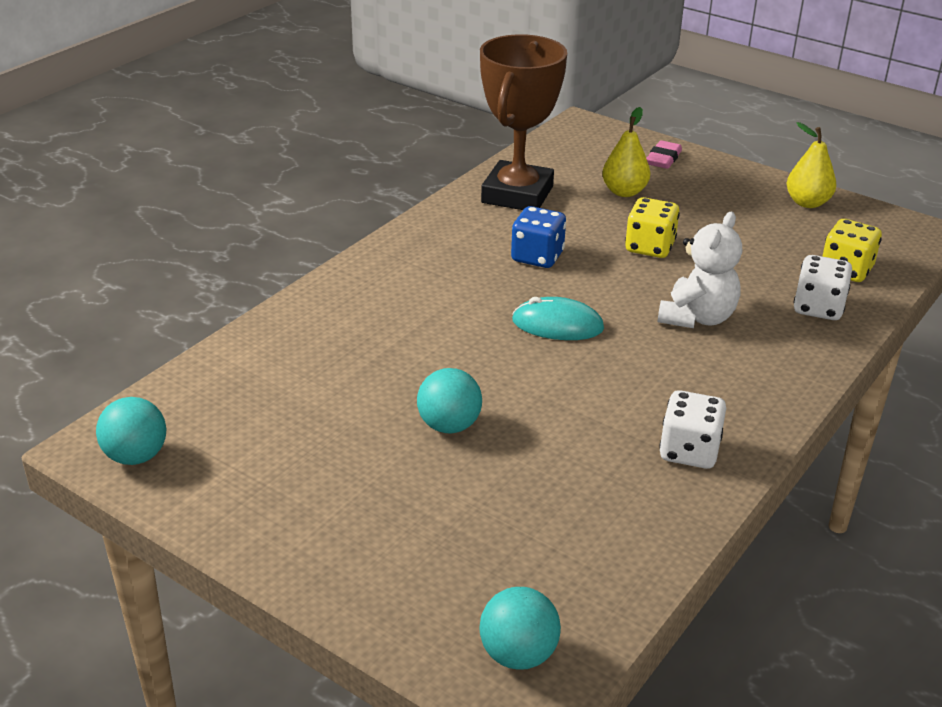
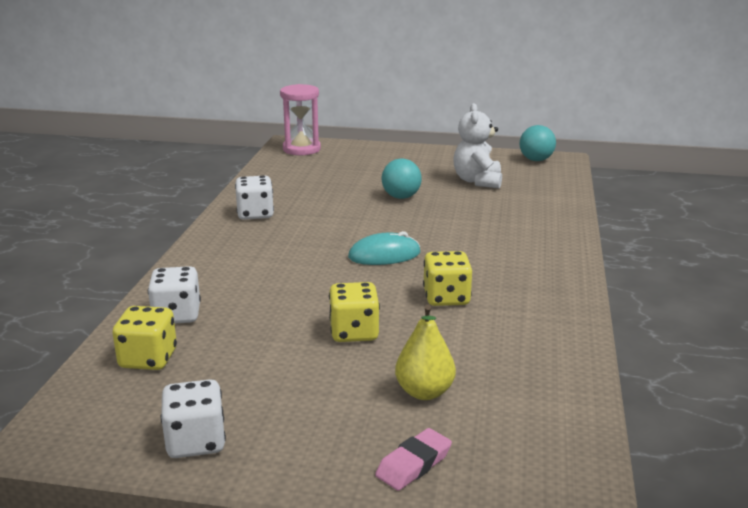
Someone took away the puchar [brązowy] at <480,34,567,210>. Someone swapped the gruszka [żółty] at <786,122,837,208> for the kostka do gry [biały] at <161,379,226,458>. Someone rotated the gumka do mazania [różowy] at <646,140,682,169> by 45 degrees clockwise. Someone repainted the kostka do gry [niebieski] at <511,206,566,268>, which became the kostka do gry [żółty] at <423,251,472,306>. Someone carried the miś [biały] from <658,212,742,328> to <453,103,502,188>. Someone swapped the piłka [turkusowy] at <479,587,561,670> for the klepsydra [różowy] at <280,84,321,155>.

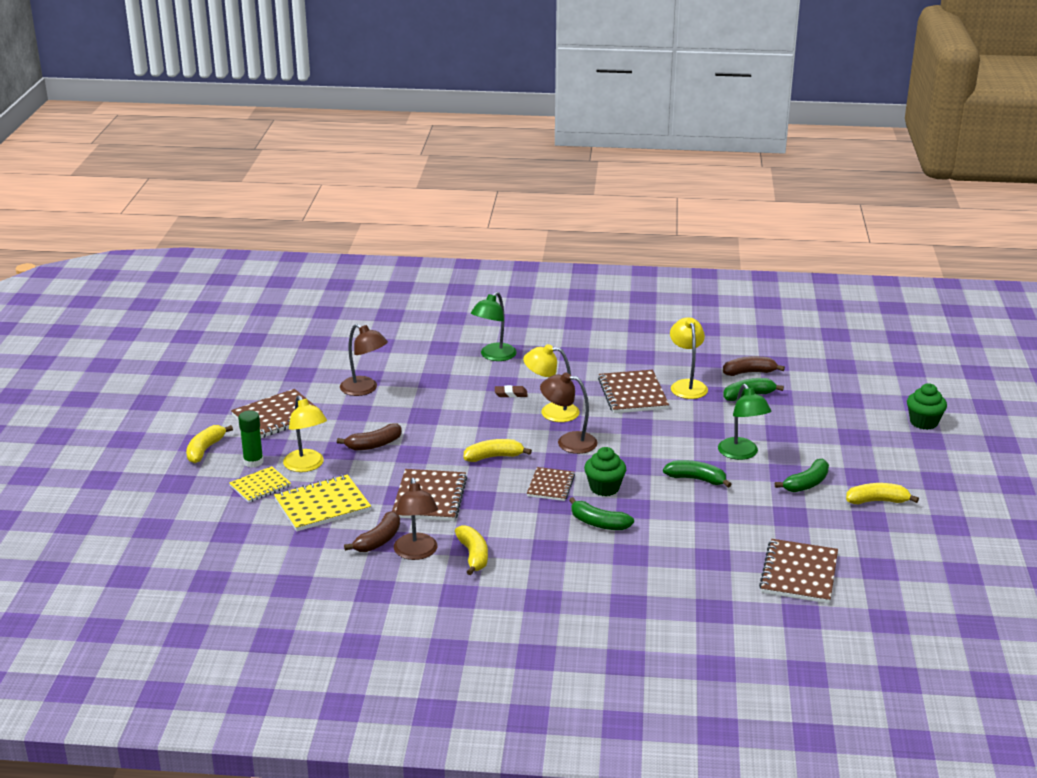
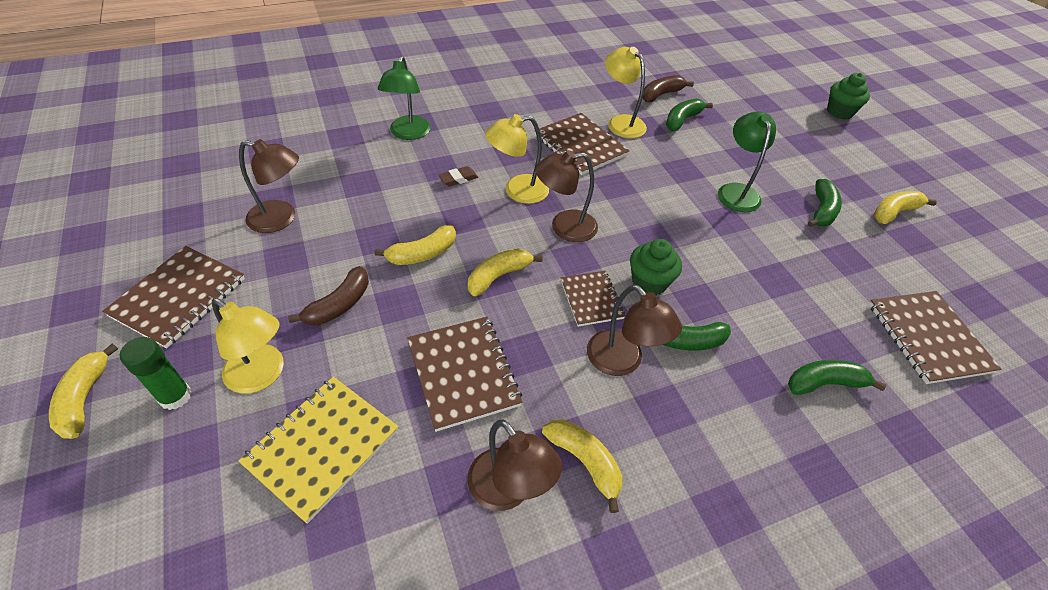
Someone rotated the lampka [zielony] at <718,384,771,460> by 135 degrees counterclockwise. Someone carried the banan [zielony] from <663,460,732,488> to <788,360,886,395>. Someone took away the zeszyt [żółty] at <229,466,291,503>. Someone took away the banan [brązowy] at <344,511,400,552>. Someone put down the banan [żółty] at <374,225,456,265>. Someone put down the lampka [brązowy] at <587,285,682,376>.

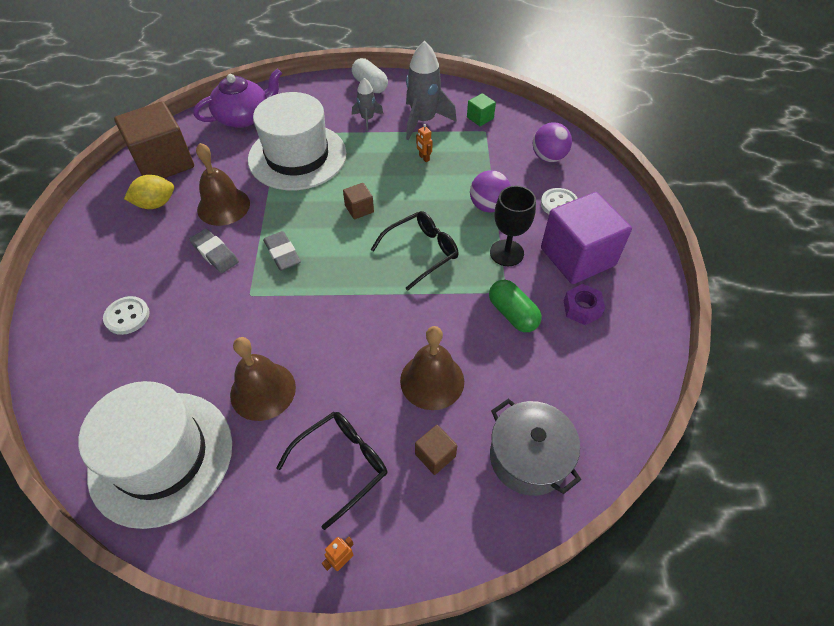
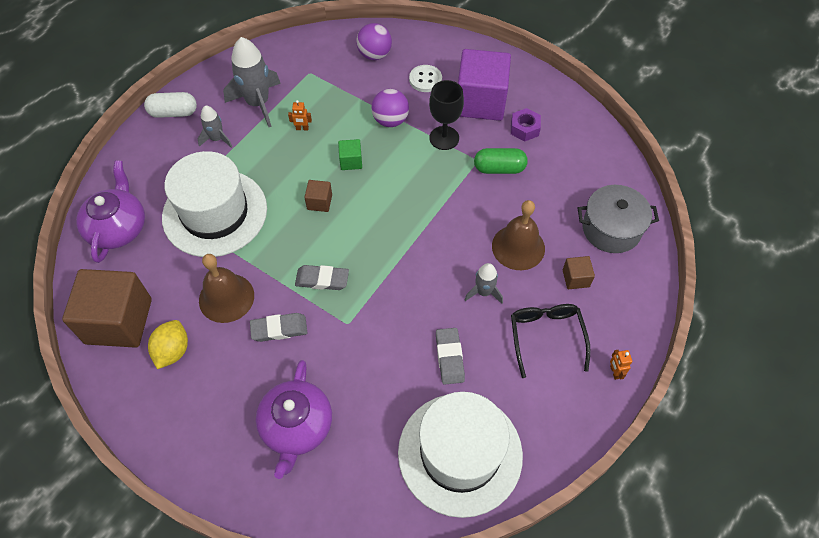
Someone carried the sześcian [zielony] from <467,93,496,126> to <338,139,362,170>. Someone took away the okulary [czarny] at <371,211,458,291>. Someone swapped the guzik [biały] at <103,296,150,335> for the imbryk [fioletowy] at <256,360,332,479>. Someone swapped the dzwonek [brązowy] at <230,337,296,421> for the gumka do mazania [szary] at <436,328,465,385>. Someone put down the rakieta [szary] at <465,263,503,304>.

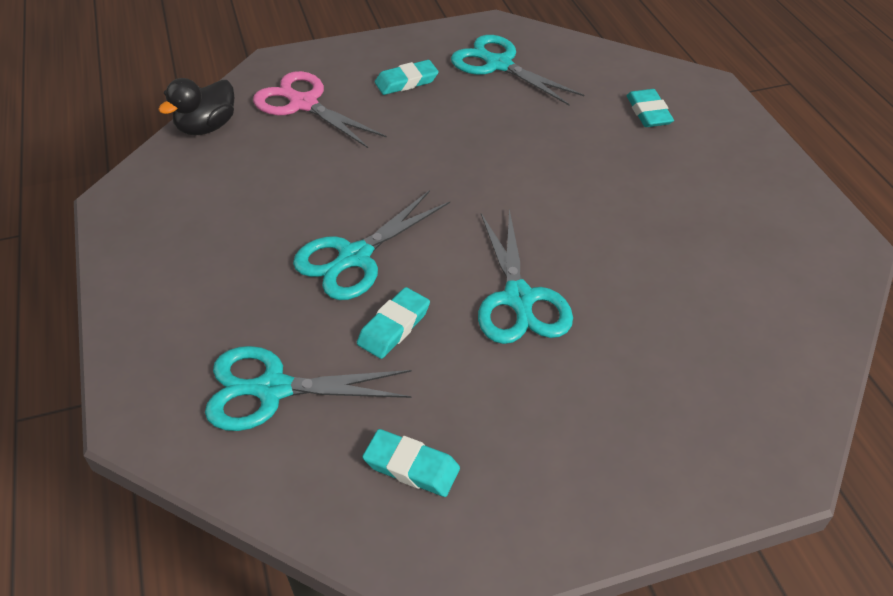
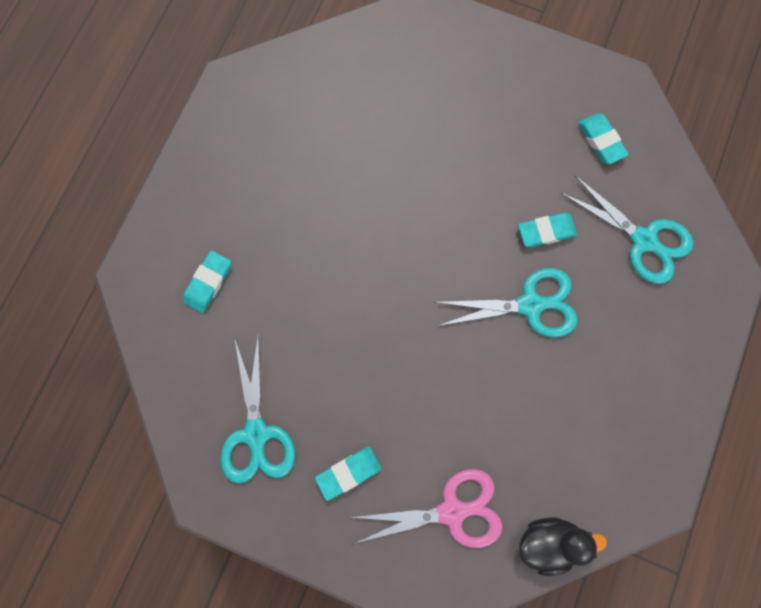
Someone rotated the gumka do mazania [turkusowy] at <375,60,439,95> by 45 degrees counterclockwise. Someone rotated the nożyczki [różowy] at <253,71,387,148> by 90 degrees counterclockwise. Someone took away the nożyczki [turkusowy] at <478,209,573,344>.

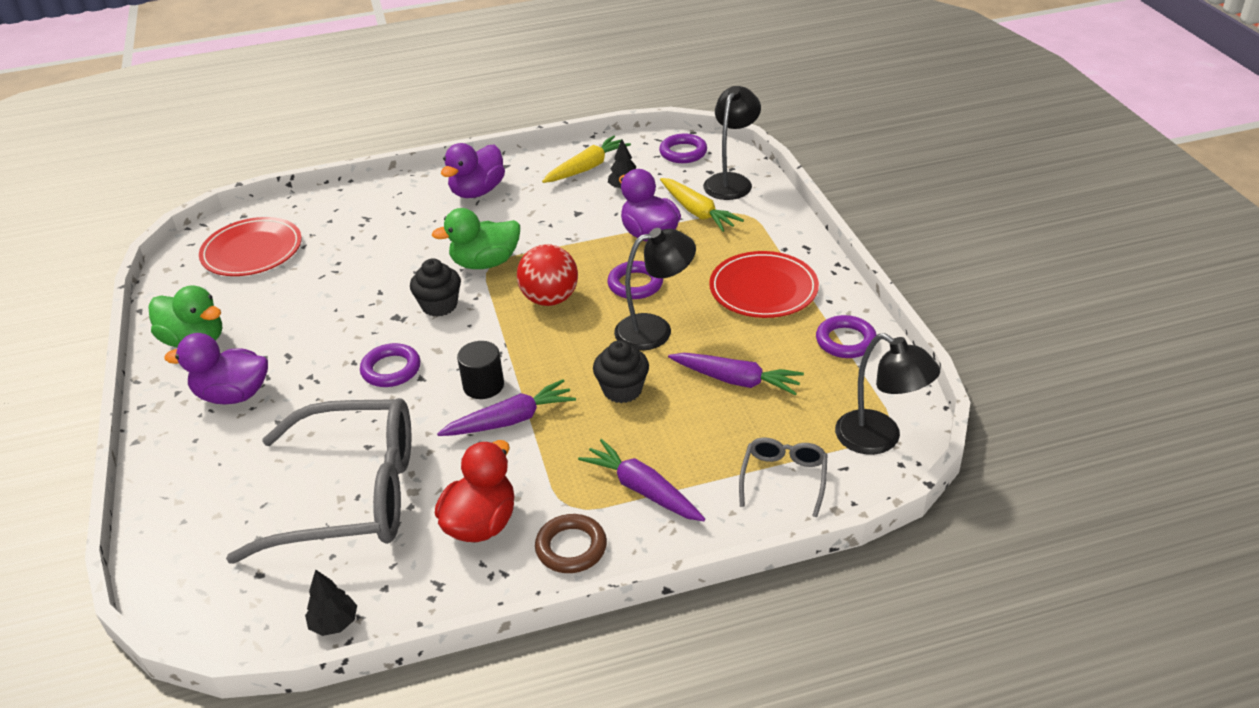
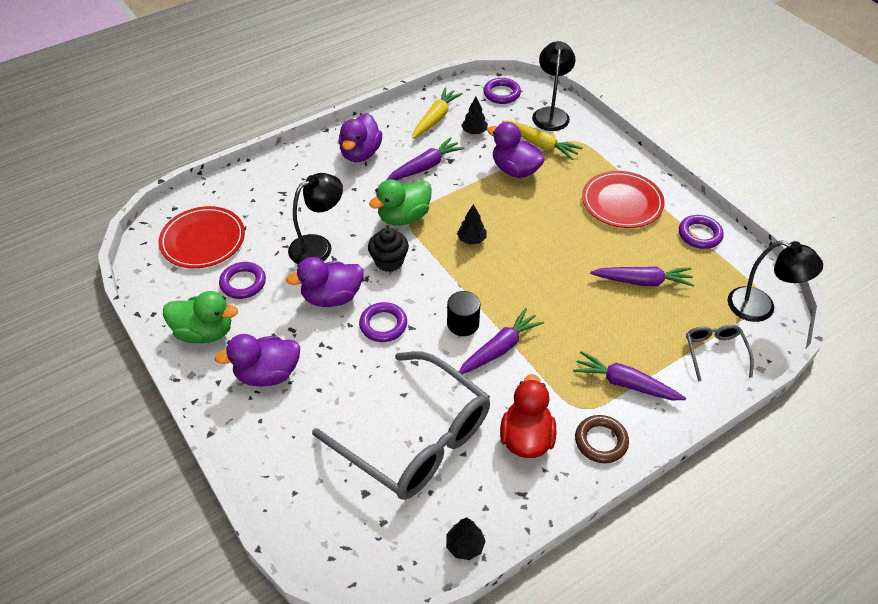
Someone carried the lampka [czarny] from <614,228,696,351> to <288,173,343,264>. Someone swapped the piłka [czerwony] at <517,244,578,306> for the drzewko [czarny] at <457,204,487,245>. Someone carried the pierścień [fioletowy] from <607,261,663,299> to <219,262,266,299>. Someone took away the muffinka [czarny] at <593,340,649,403>. Someone rotated the okulary [szary] at <226,398,412,564> by 60 degrees clockwise. Someone put down the marchewka [fioletowy] at <386,137,464,180>. Someone put down the kaczka [fioletowy] at <286,257,363,307>.

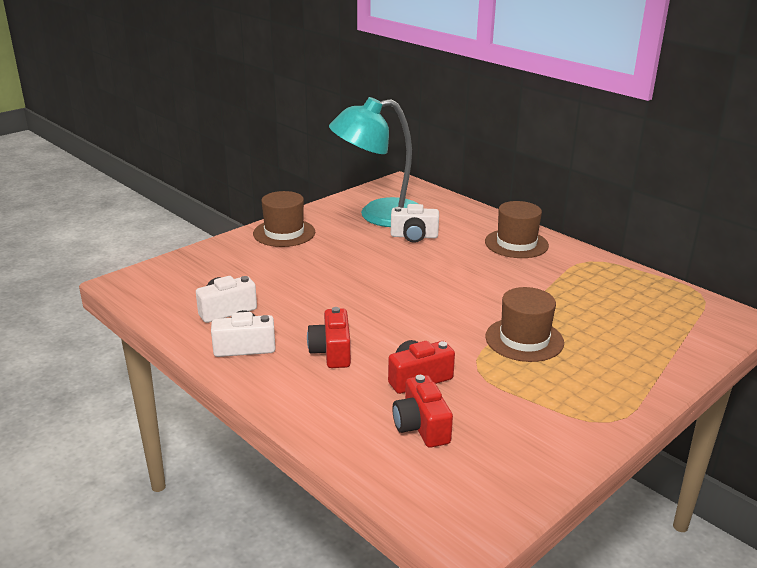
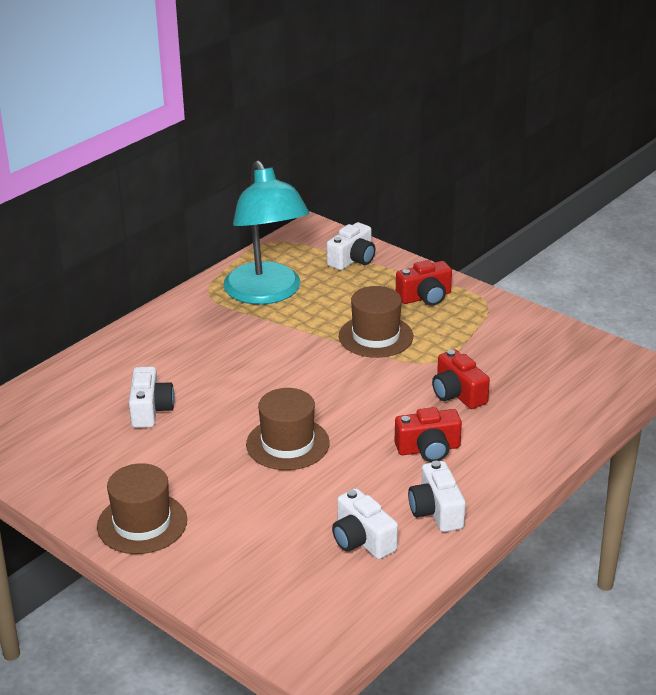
Someone carried the lampka [turkusowy] from <329,97,418,227> to <223,161,309,305>. Someone carried the kapelusz [brązowy] from <485,201,549,258> to <246,388,330,470>. Someone carried the aparat fotograficzny [czerwony] from <392,375,453,448> to <396,260,452,306>. Someone put down the aparat fotograficzny [biały] at <327,222,376,270>.

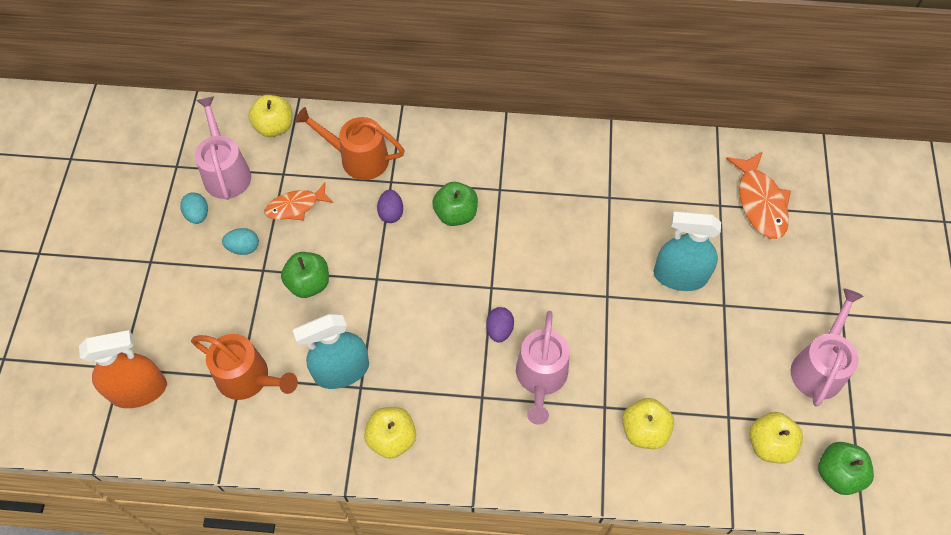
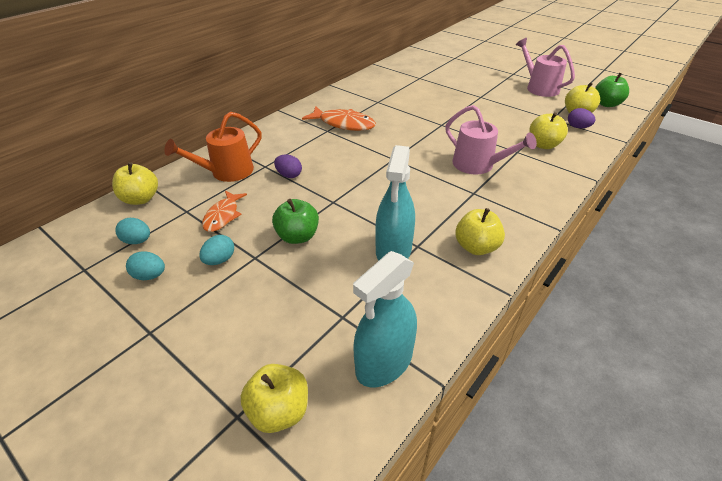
Someone swapped the konewka [różowy] at <195,96,251,200> for the jajko [turkusowy] at <115,218,150,244>. Someone carried the ryba [pomarańczowy] from <726,152,791,239> to <302,106,376,131>. Someone took away the jabłko [zielony] at <432,182,478,226>. Someone carried the spryskiwacz [turkusowy] from <654,211,721,291> to <353,251,417,387>. Someone carried the jajko [fioletowy] from <486,307,514,342> to <568,108,596,128>. Someone swapped the spryskiwacz [pomarańczowy] at <79,330,167,408> for the jabłko [żółty] at <241,364,308,433>. Someone took away the konewka [pomarańczowy] at <191,334,298,400>.

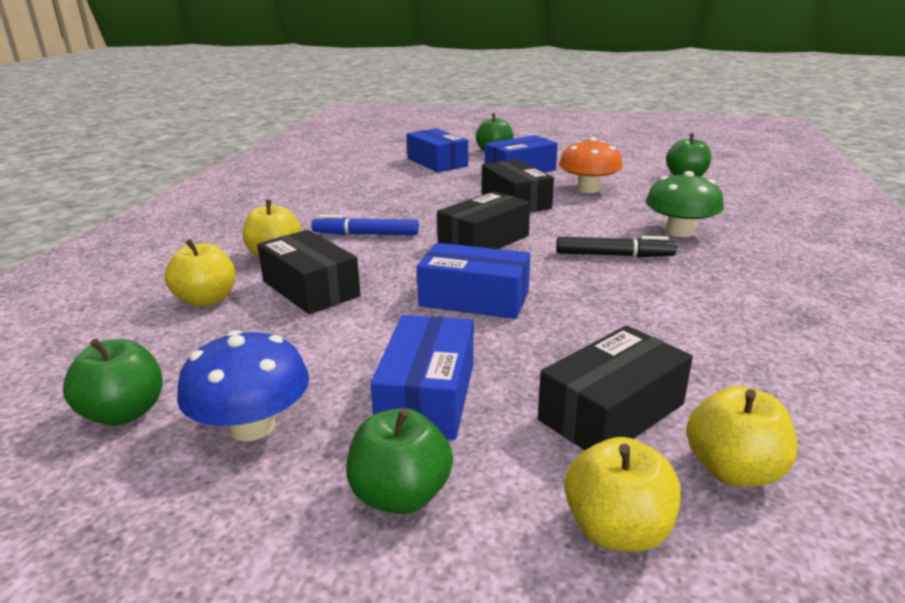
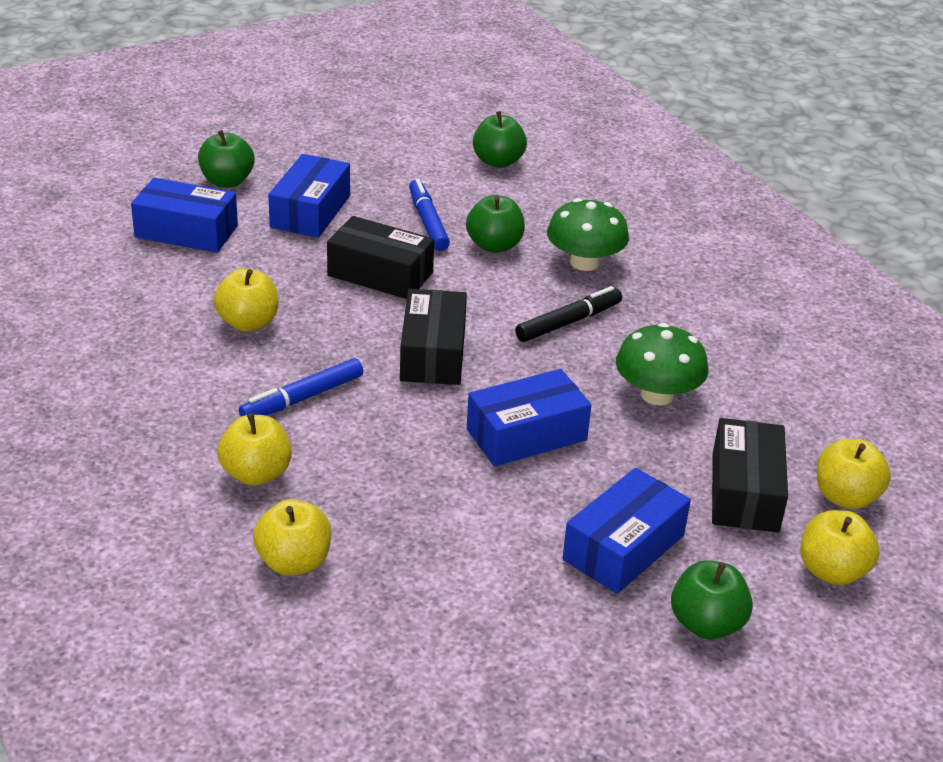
Someone swapped the grzyb [pomarańczowy] at <559,137,623,193> for the flamaster [niebieski] at <409,179,450,251>. Someone took away the pudełko [czarny] at <257,230,361,314>. Someone rotated the pudełko [niebieski] at <370,315,473,440> by 75 degrees clockwise. Someone took away the grzyb [niebieski] at <177,330,309,441>. Someone carried the jabłko [zielony] from <63,338,163,426> to <466,195,525,253>. Someone put down the jabłko [żółty] at <214,269,279,332>. Someone put down the grzyb [zielony] at <616,323,708,405>.

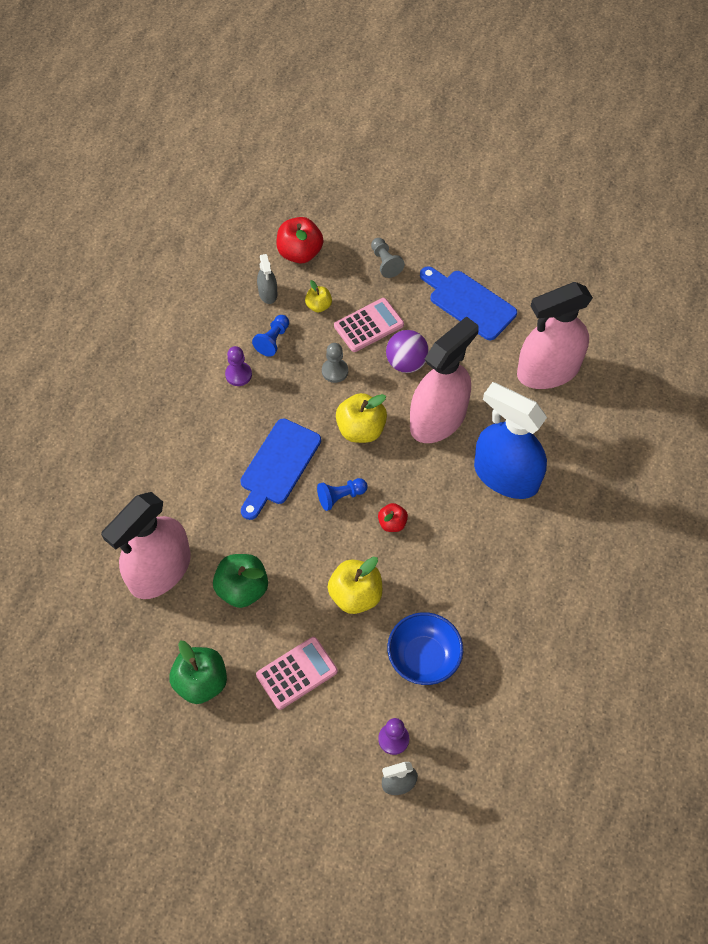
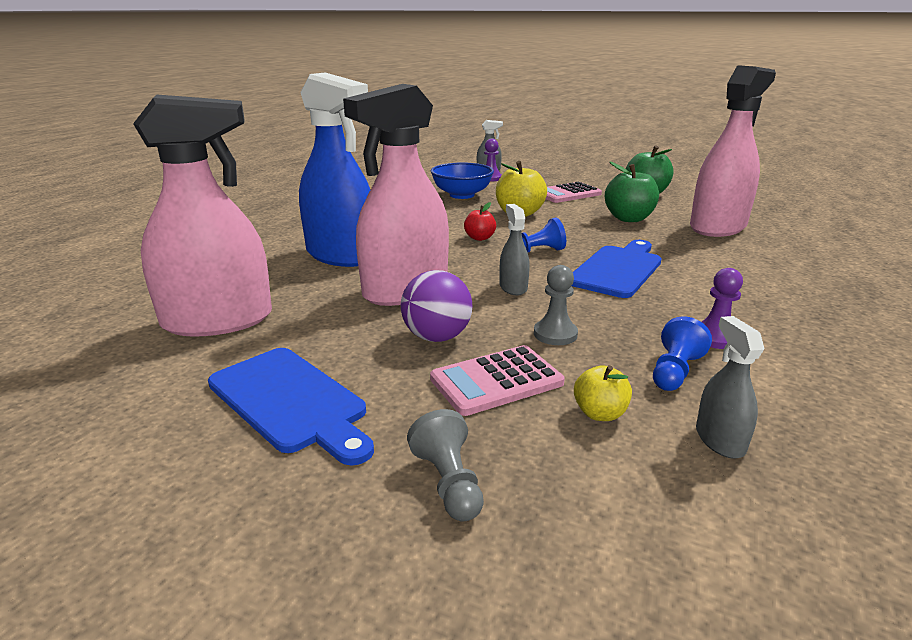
Someone took away the jabłko [czerwony] at <276,217,323,264>. Someone swapped the jabłko [żółty] at <336,393,387,443> for the spryskiwacz [szary] at <499,204,530,295>.

